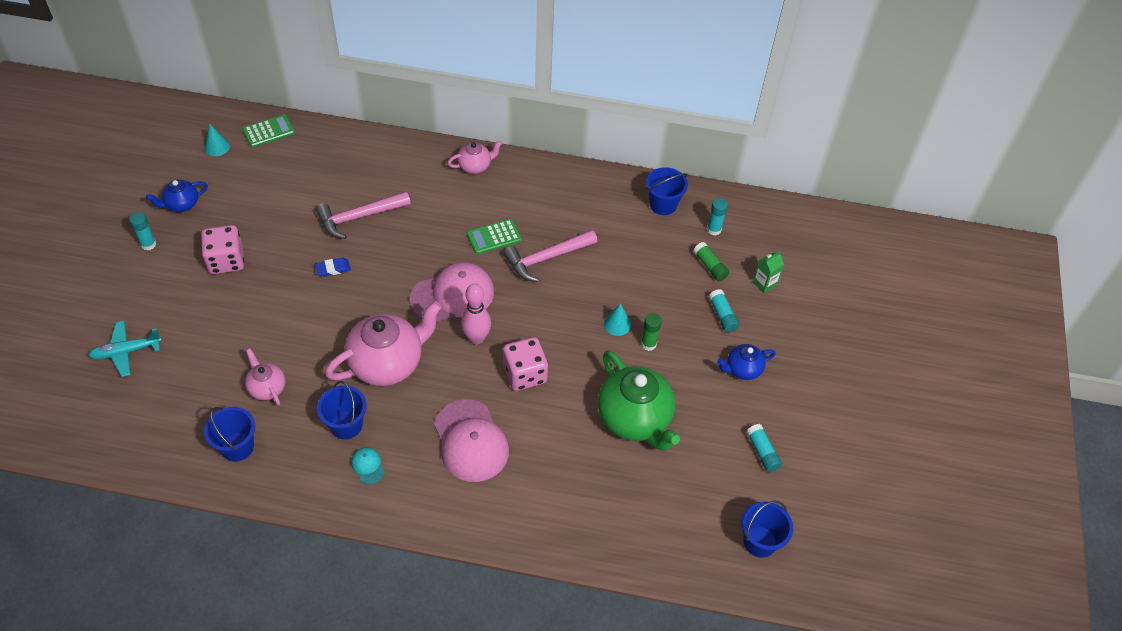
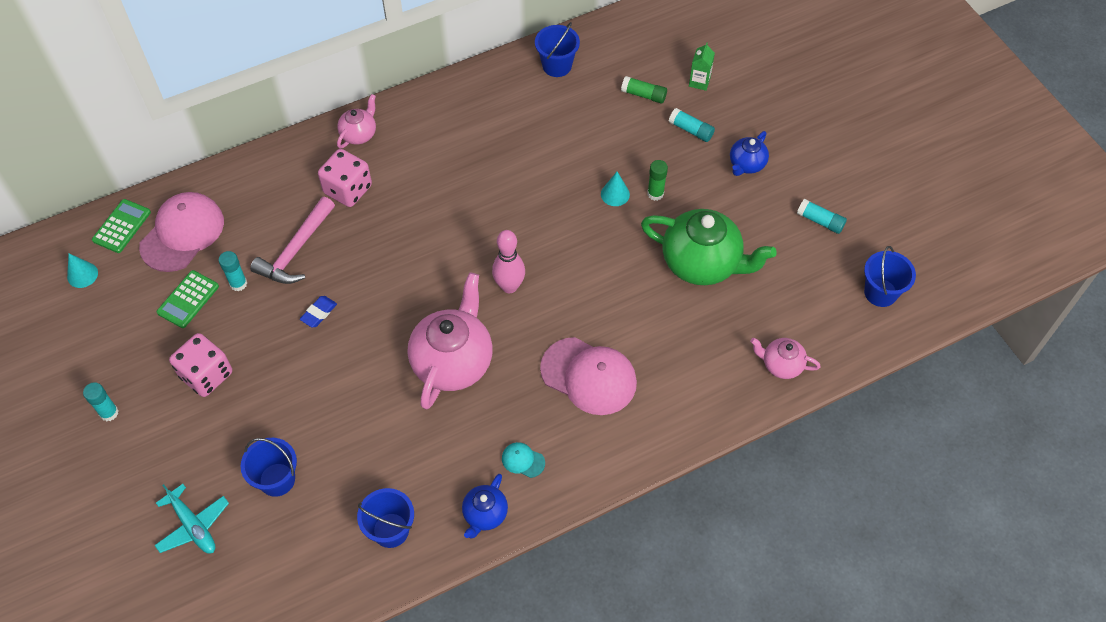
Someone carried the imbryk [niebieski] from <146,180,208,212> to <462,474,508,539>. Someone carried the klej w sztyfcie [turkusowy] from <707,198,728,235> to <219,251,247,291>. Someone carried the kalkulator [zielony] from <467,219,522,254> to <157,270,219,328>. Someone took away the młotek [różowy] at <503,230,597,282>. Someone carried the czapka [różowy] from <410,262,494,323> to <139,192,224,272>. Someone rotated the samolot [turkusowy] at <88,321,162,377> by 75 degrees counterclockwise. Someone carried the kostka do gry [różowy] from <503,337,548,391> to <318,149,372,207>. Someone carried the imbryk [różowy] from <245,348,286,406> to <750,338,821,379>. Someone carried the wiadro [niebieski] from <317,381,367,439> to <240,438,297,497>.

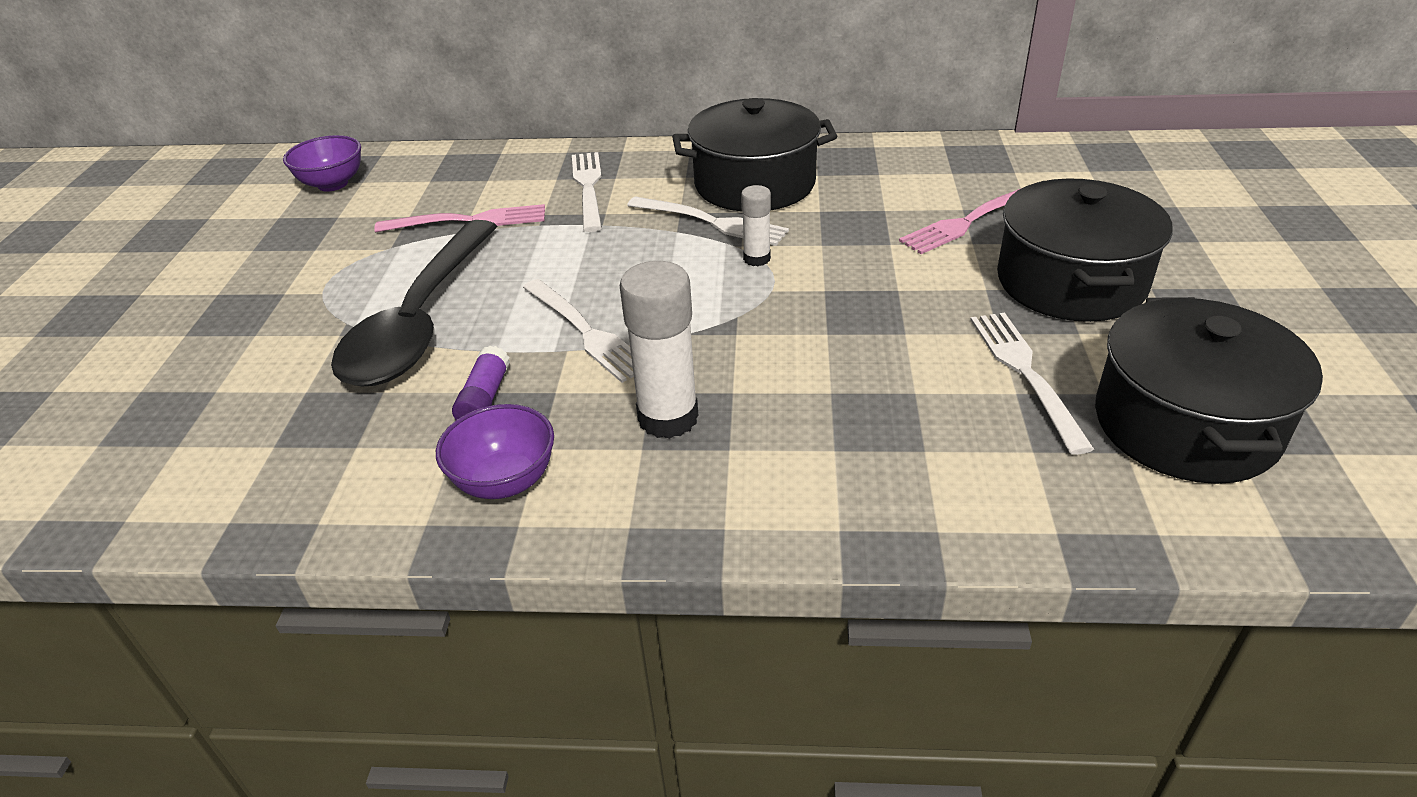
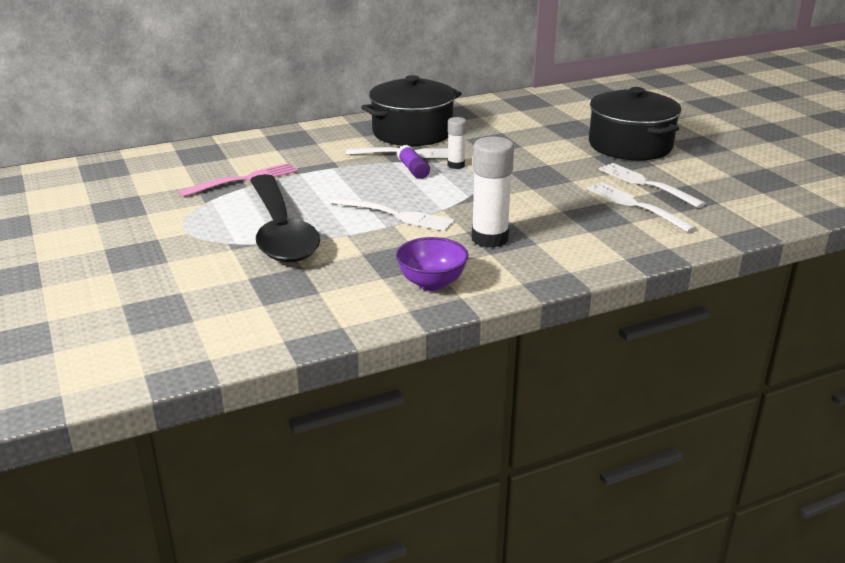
Someone took away the miska [fioletowy] at <283,135,361,192>. Someone carried the widelec [biały] from <572,152,602,232> to <587,182,697,233>. Someone took away the widelec [różowy] at <899,188,1022,254>. Someone took away the garnek [czarny] at <1095,297,1323,484>. Someone carried the klej w sztyfcie [fioletowy] from <452,346,510,420> to <397,145,430,179>.

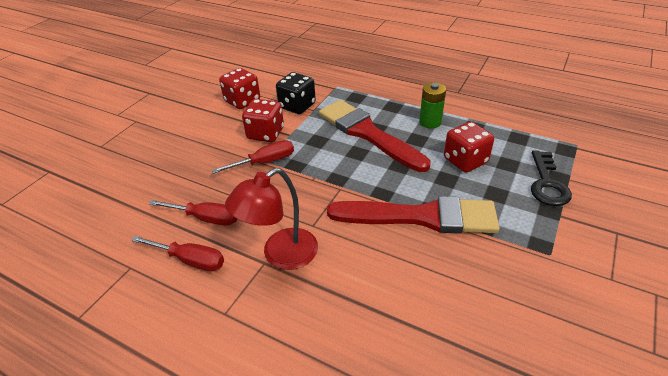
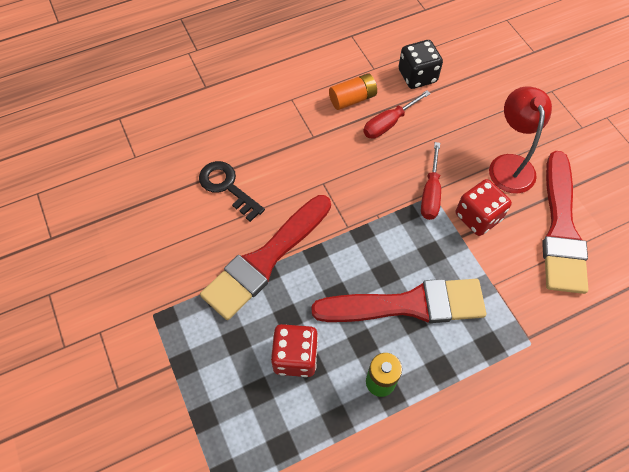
Someone swapped the kostka do gry [czerwony] at <219,68,260,109> for the pędzel [czerwony] at <542,151,588,294>. Someone carried the kostka do gry [czarny] from <276,72,316,114> to <399,40,443,89>. Someone carried the klucz [czarny] from <531,150,572,206> to <199,161,265,222>. Someone carried the lampka [czerwony] from <225,168,318,270> to <489,86,552,194>. Someone swapped the śrubokręt [czerwony] at <131,236,224,271> for the bateria [pomarańczowy] at <329,73,377,110>.

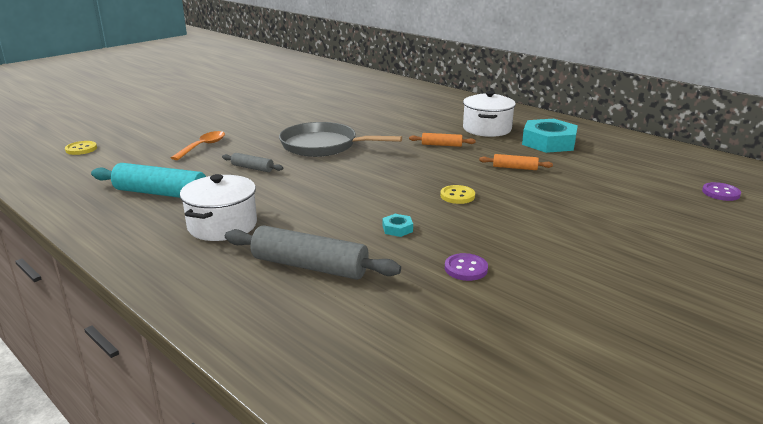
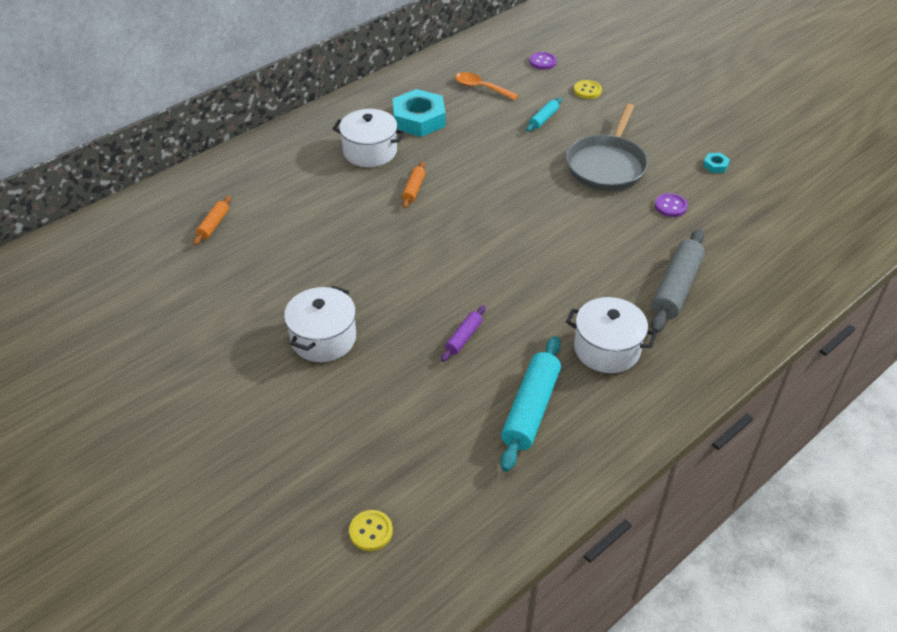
Someone carried the patelnia [szary] from <279,122,402,157> to <566,104,648,191>. Someone carried the łyżka [pomarańczowy] from <171,131,225,160> to <455,72,519,100>. Someone repainted the wałek do ciasta [szary] at <222,153,283,172>, which became the wałek do ciasta [fioletowy] at <441,305,486,362>. Someone carried the wałek do ciasta [pomarańczowy] from <479,154,553,170> to <193,196,231,245>. Someone carried the guzik [żółty] from <440,185,475,204> to <574,80,602,99>. Someone carried the nakrętka [turkusowy] from <383,214,413,237> to <703,153,730,173>. Someone put down the wałek do ciasta [turkusowy] at <526,97,562,132>. Someone put down the garnek [biały] at <284,286,356,362>.

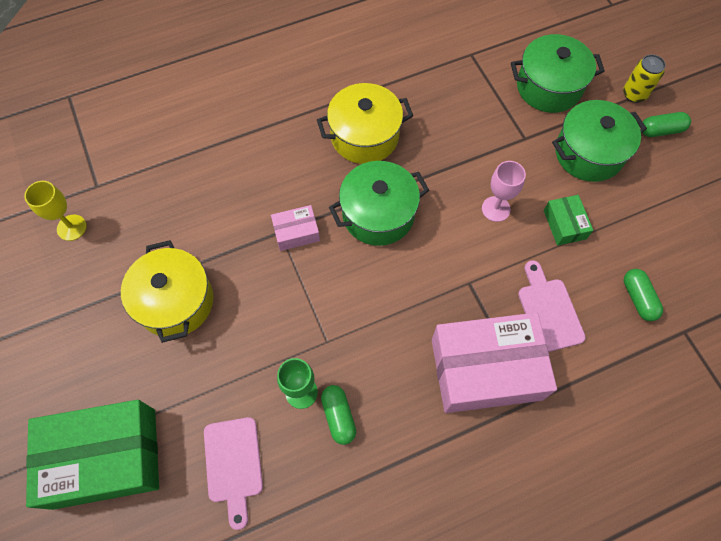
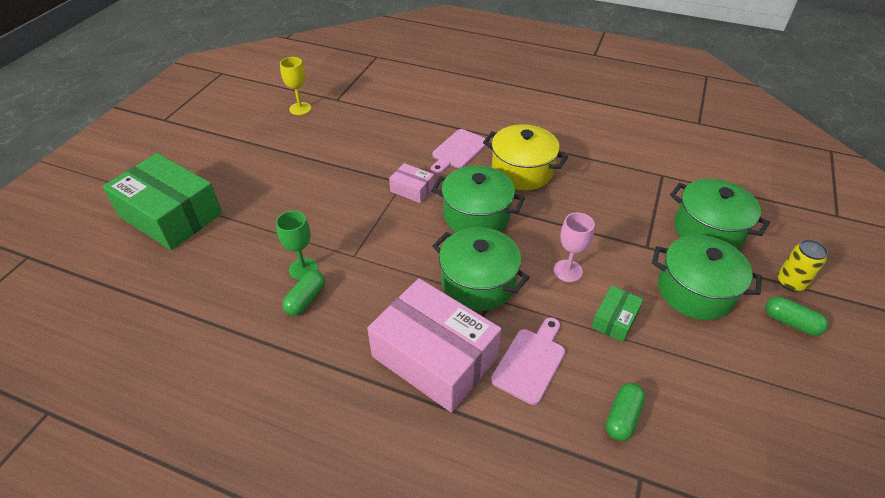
Someone took away the garnek [żółty] at <121,240,213,343>. Someone carried the deska do krojenia [różowy] from <204,417,263,530> to <431,129,486,174>. Someone put down the garnek [zielony] at <432,227,530,311>.

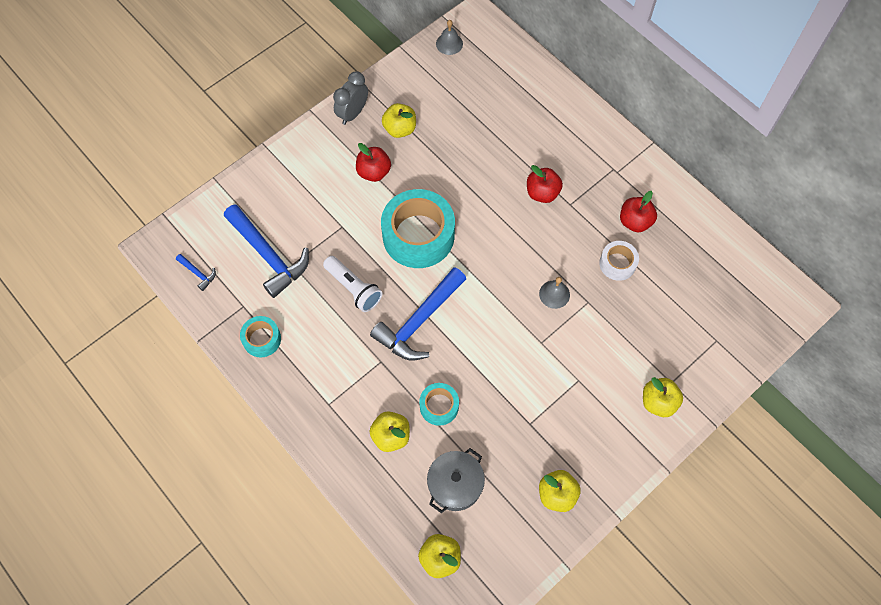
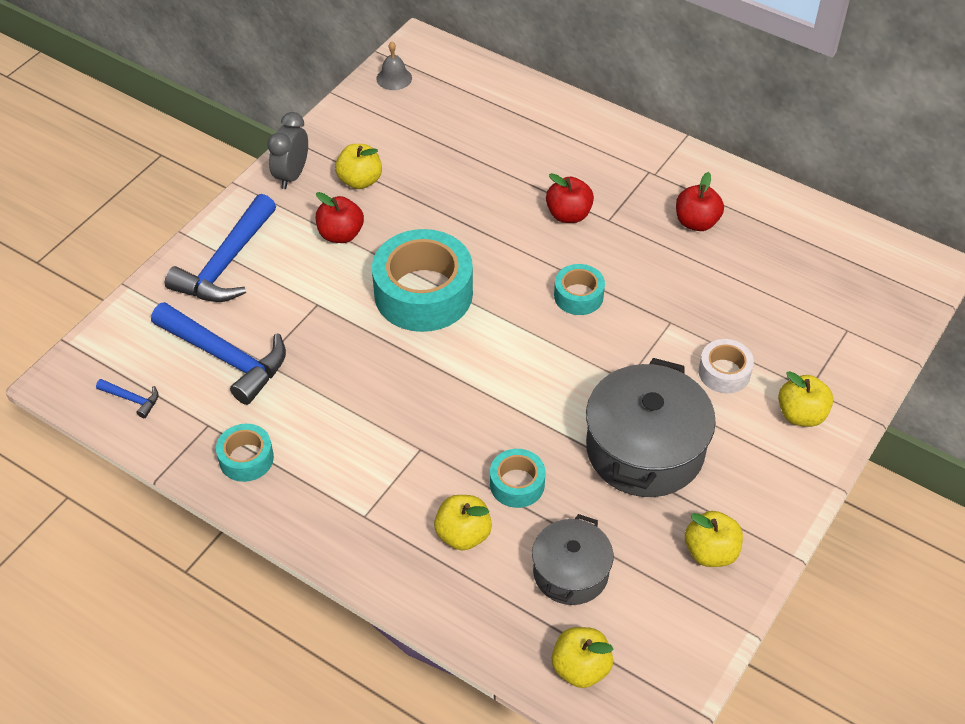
Someone carried the taśma klejąca [biały] from <599,241,639,281> to <699,339,754,393>. Someone took away the latarka [biały] at <323,256,382,312>. Someone carried the młotek [niebieski] from <370,267,466,360> to <165,194,276,302>. Someone took away the dzwonek [szary] at <539,277,570,309>. Someone put down the taśma klejąca [turkusowy] at <554,264,605,315>. Someone put down the garnek [szary] at <586,358,716,497>.

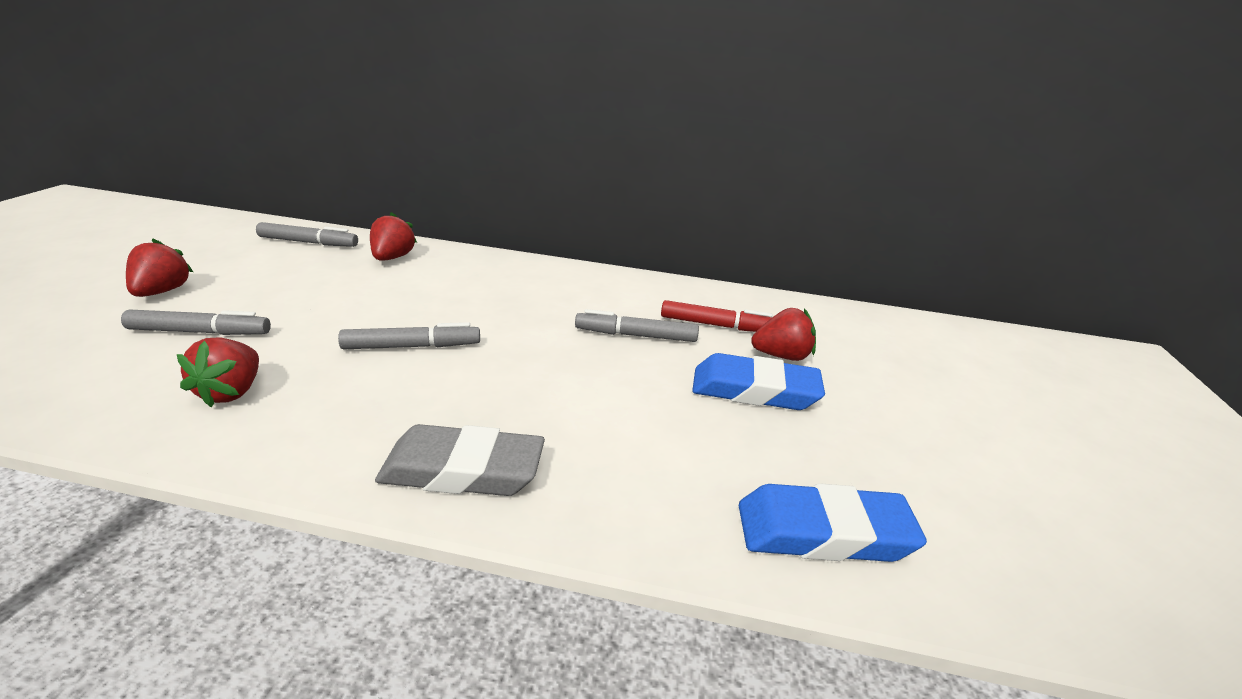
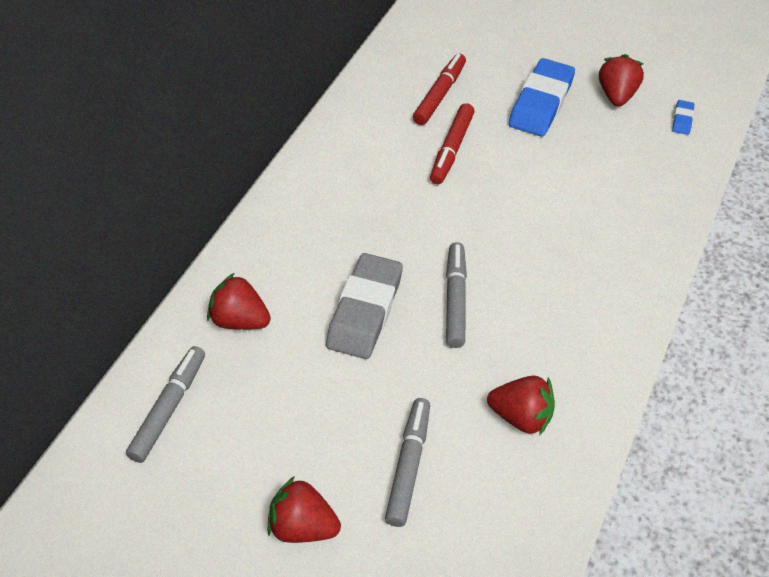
Someone carried the truskawka [czerwony] from <751,308,816,361> to <599,54,644,107>. Someone repainted the flamaster [szary] at <575,309,699,342>, which became the flamaster [czerwony] at <430,103,475,184>. Someone carried the gumka do mazania [szary] from <375,424,545,496> to <326,253,403,359>. Someone scaled the gumka do mazania [niebieski] at <739,483,927,562> by 0.44.

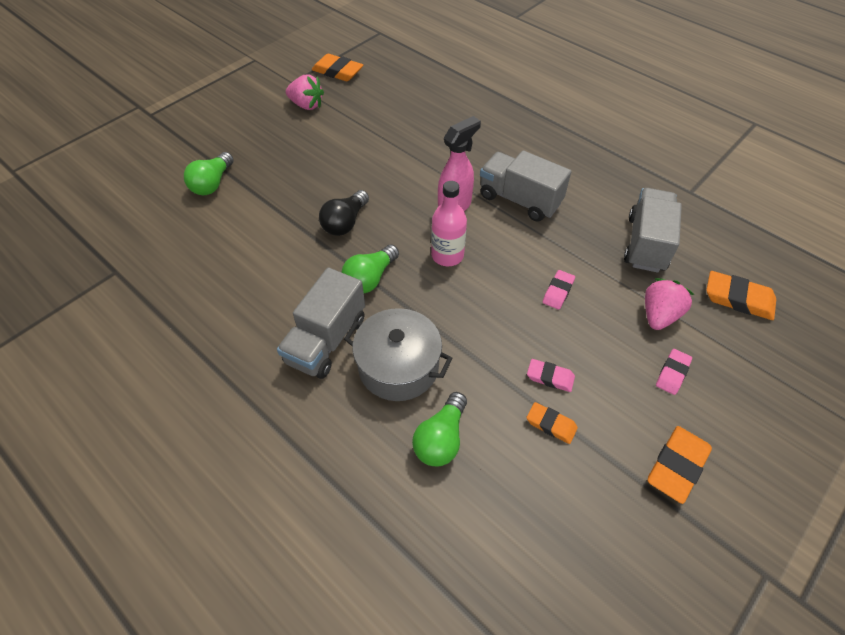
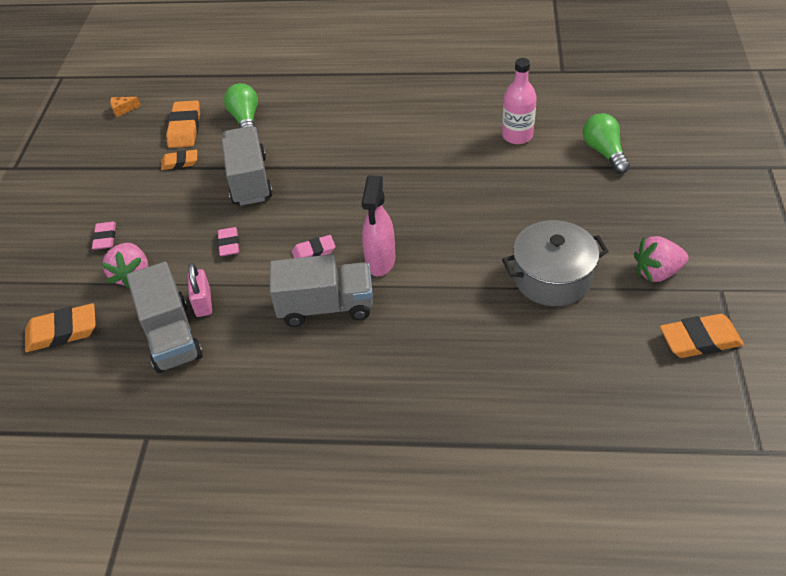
Someone carried the butelka [różowy] from <431,181,467,266> to <502,58,537,144>. Someone took away the żarówka [czarny] at <319,190,369,236>. Someone took away the żarówka [zielony] at <341,244,399,293>. Someone carried the ciężarówka [szary] from <277,268,365,379> to <221,126,273,205>. Someone carried the garnek [szary] from <344,308,453,401> to <502,220,609,306>. Someone carried the gumka do mazania [różowy] from <527,359,575,392> to <292,235,336,258>. Someone carried the gumka do mazania [pomarańczowy] from <648,426,712,504> to <166,100,200,148>. Someone put down the ser [pomarańczowy] at <110,97,141,117>. Someone put down the kłódka [różowy] at <188,263,212,317>.

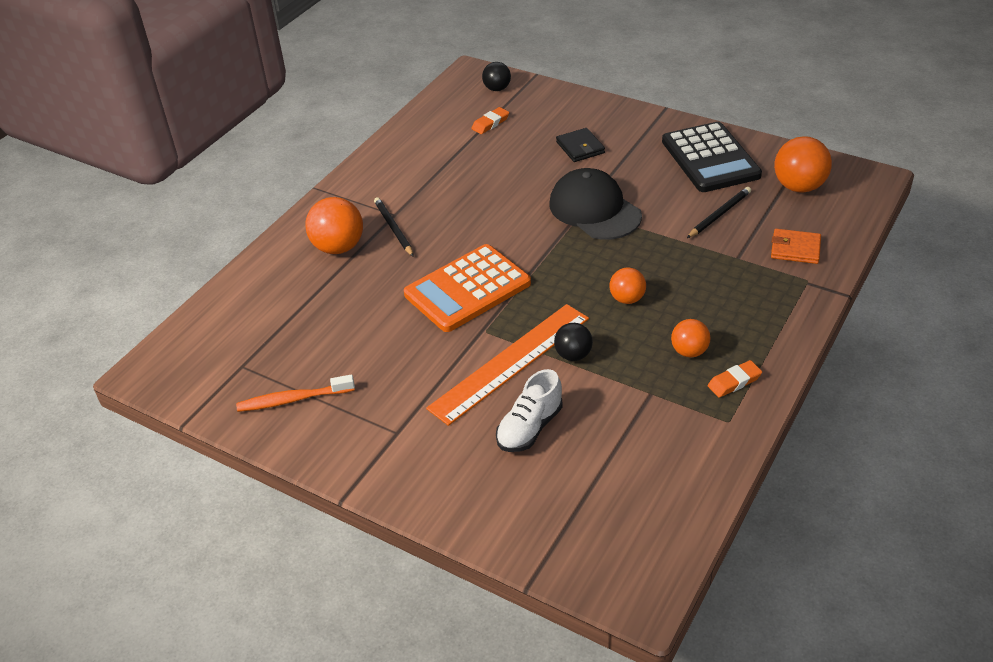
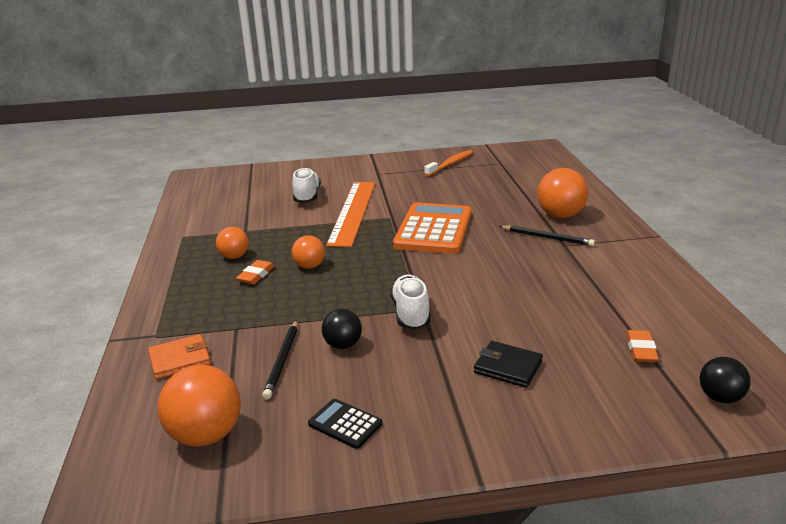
Someone scaled the kalkulator [czarny] at <662,122,762,192> by 0.45. Someone swapped the czapka [czarny] at <549,168,642,240> for the but [biały] at <390,275,431,329>. Someone carried the piłka [czarny] from <554,323,593,361> to <322,309,362,349>. Someone carried the gumka do mazania [pomarańczowy] from <708,360,762,398> to <236,260,275,284>.

